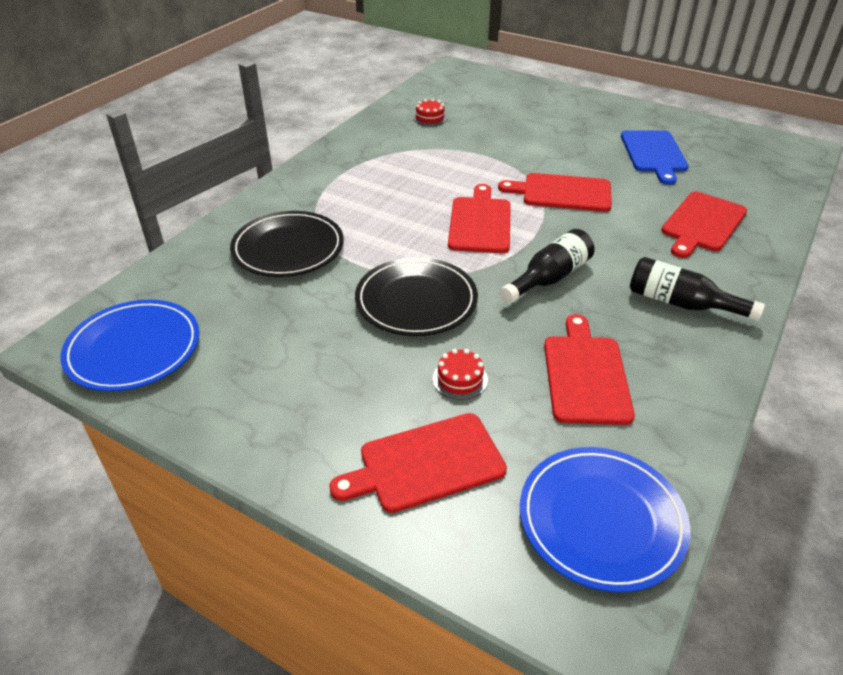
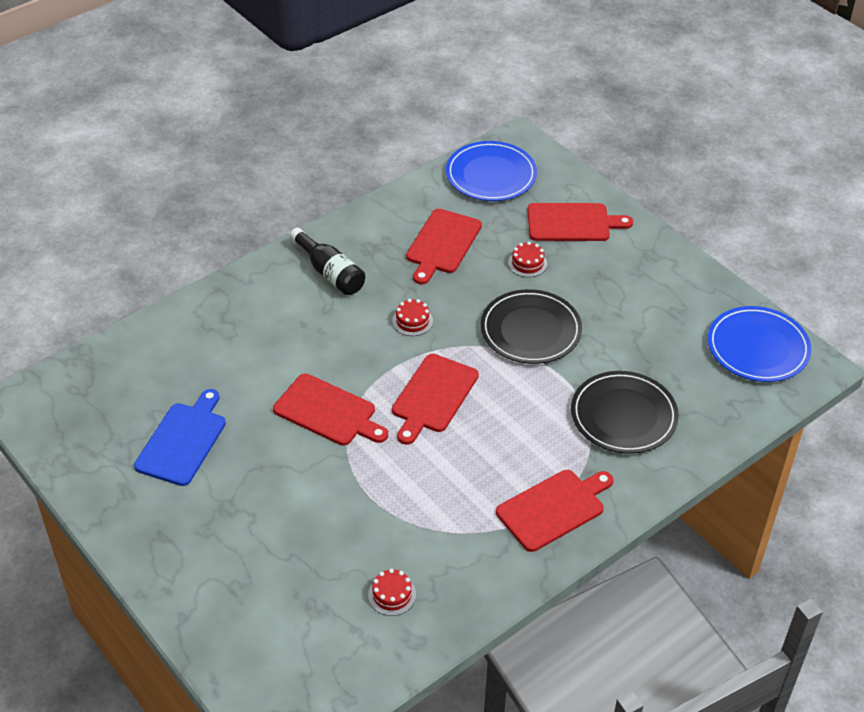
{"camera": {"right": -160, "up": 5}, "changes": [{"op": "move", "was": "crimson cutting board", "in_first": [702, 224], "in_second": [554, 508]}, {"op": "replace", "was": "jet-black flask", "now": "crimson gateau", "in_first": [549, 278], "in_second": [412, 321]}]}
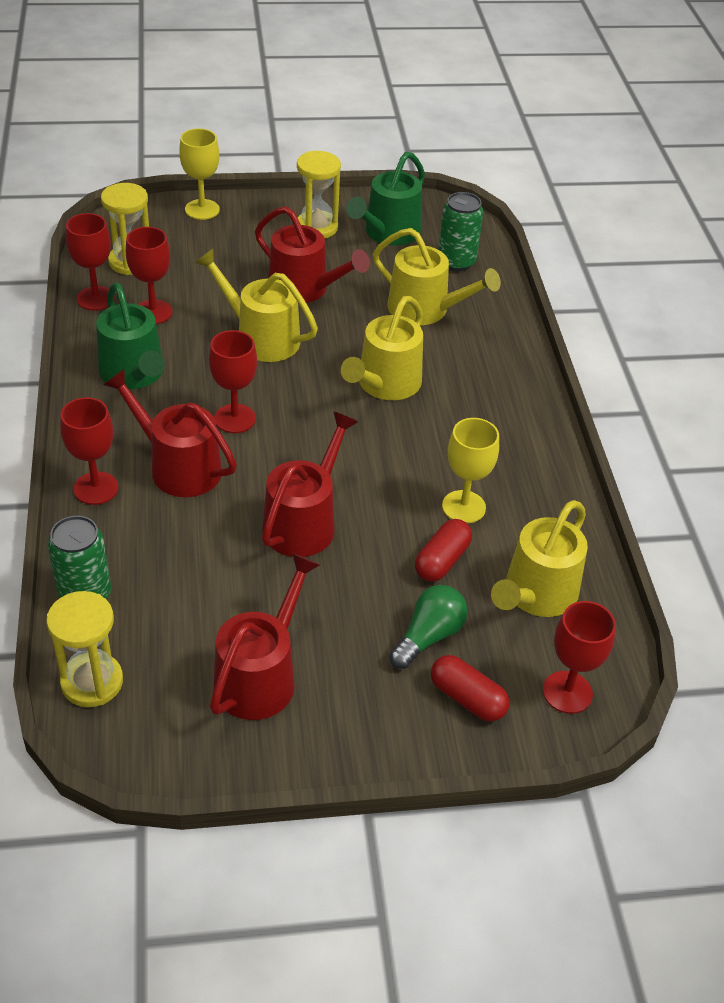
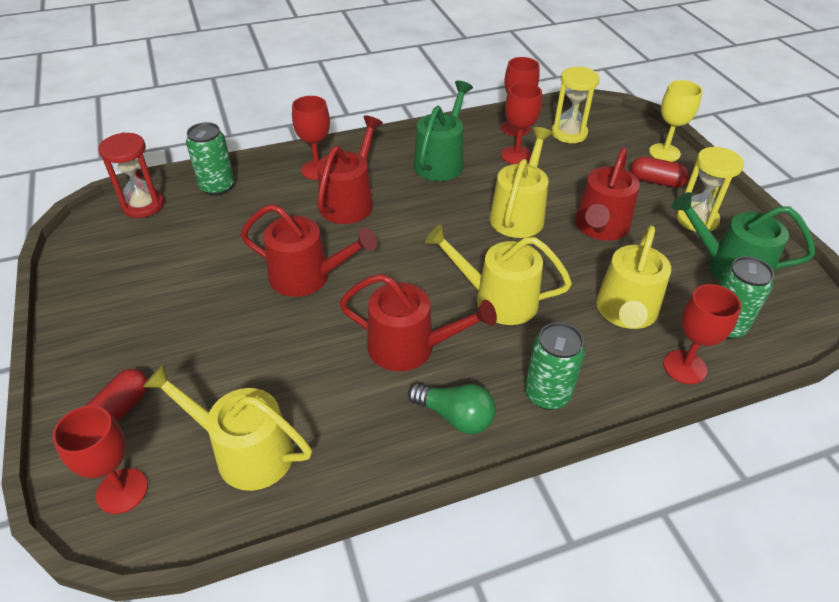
{"camera": {"right": 80, "up": 0}, "changes": [{"op": "rotate", "was": "emerald watering can", "in_first": [134, 374], "in_second": [441, 161], "clockwise": 150}, {"op": "move", "was": "crimson chalice", "in_first": [235, 418], "in_second": [684, 367]}, {"op": "delete", "was": "yellow chalice", "in_first": [463, 507]}, {"op": "move", "was": "crimson capsule", "in_first": [442, 560], "in_second": [656, 181]}, {"op": "move", "was": "crimson watering can", "in_first": [260, 676], "in_second": [409, 347]}, {"op": "move", "was": "emerald bulb", "in_first": [428, 636], "in_second": [455, 416]}, {"op": "recolor", "was": "yellow sandglass", "now": "crimson sandglass", "in_first": [92, 682], "in_second": [143, 205]}, {"op": "insert", "now": "emerald can", "in_second": [547, 394]}]}
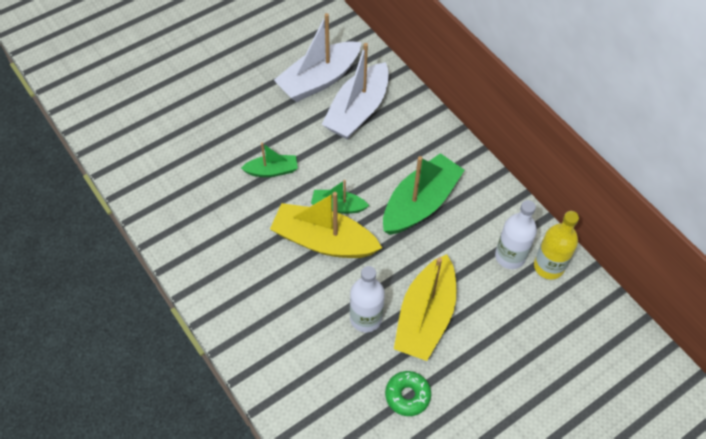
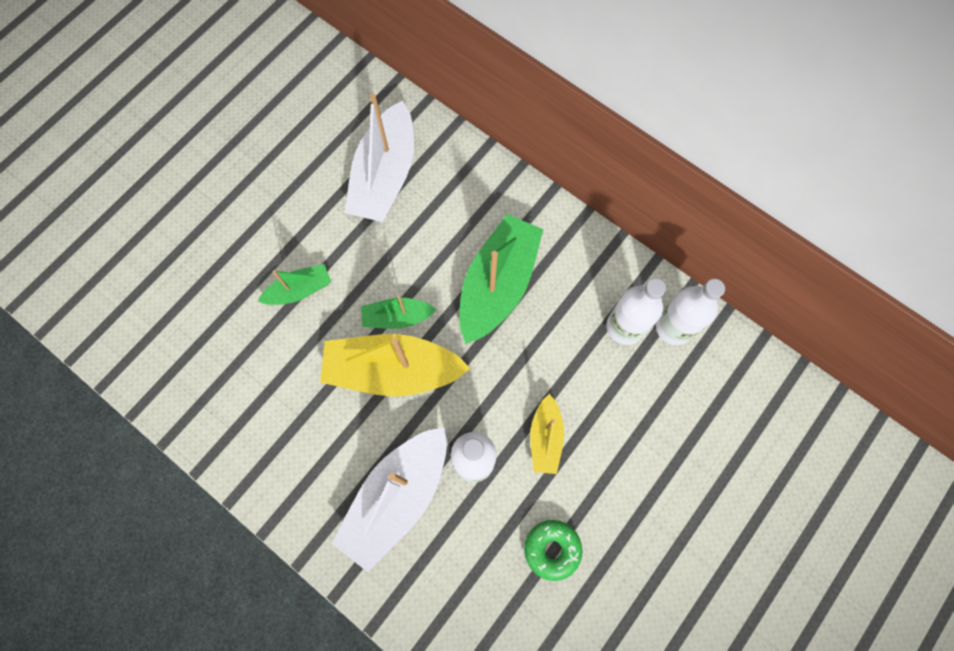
{"camera": {"right": -15, "up": 15}, "changes": [{"op": "move", "was": "pure white sailboat", "in_first": [319, 80], "in_second": [397, 497]}, {"op": "recolor", "was": "yellow flask", "now": "pure white flask", "in_first": [548, 266], "in_second": [674, 327]}, {"op": "resize", "was": "yellow sailboat", "in_first": [425, 317], "in_second": [545, 438], "ratio": 0.53}]}
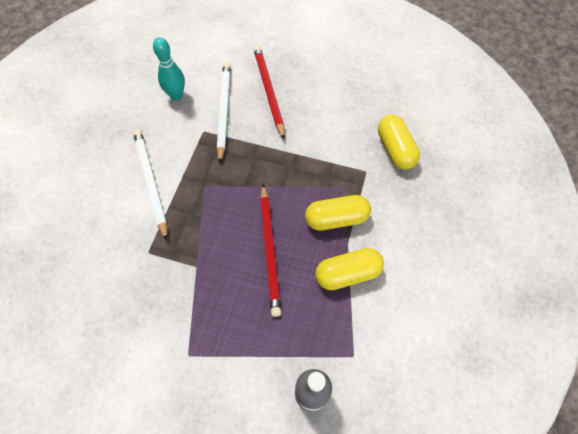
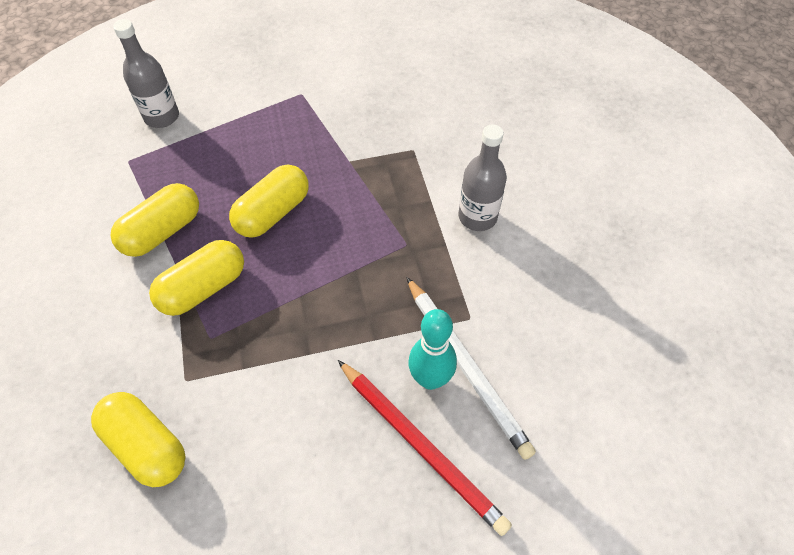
{"camera": {"right": 150, "up": -5}, "changes": [{"op": "move", "was": "teal tenpin", "in_first": [176, 95], "in_second": [430, 379]}, {"op": "replace", "was": "pure white lead pencil", "now": "grey flask", "in_first": [151, 182], "in_second": [477, 217]}, {"op": "replace", "was": "crimson lead pencil", "now": "yellow capsule", "in_first": [270, 250], "in_second": [273, 213]}]}
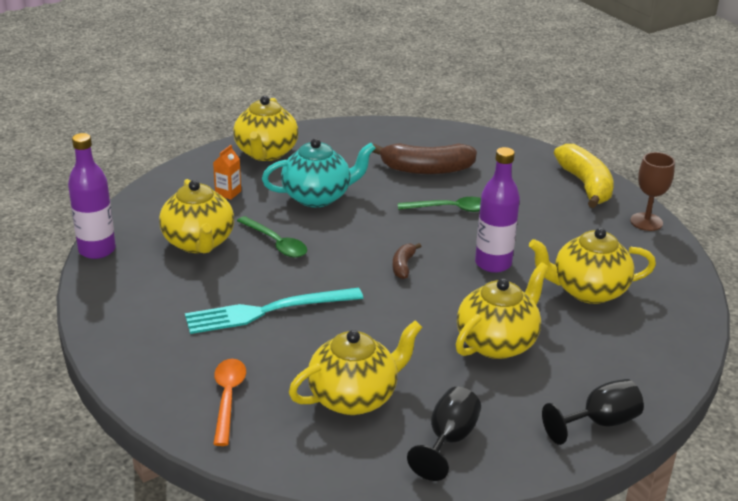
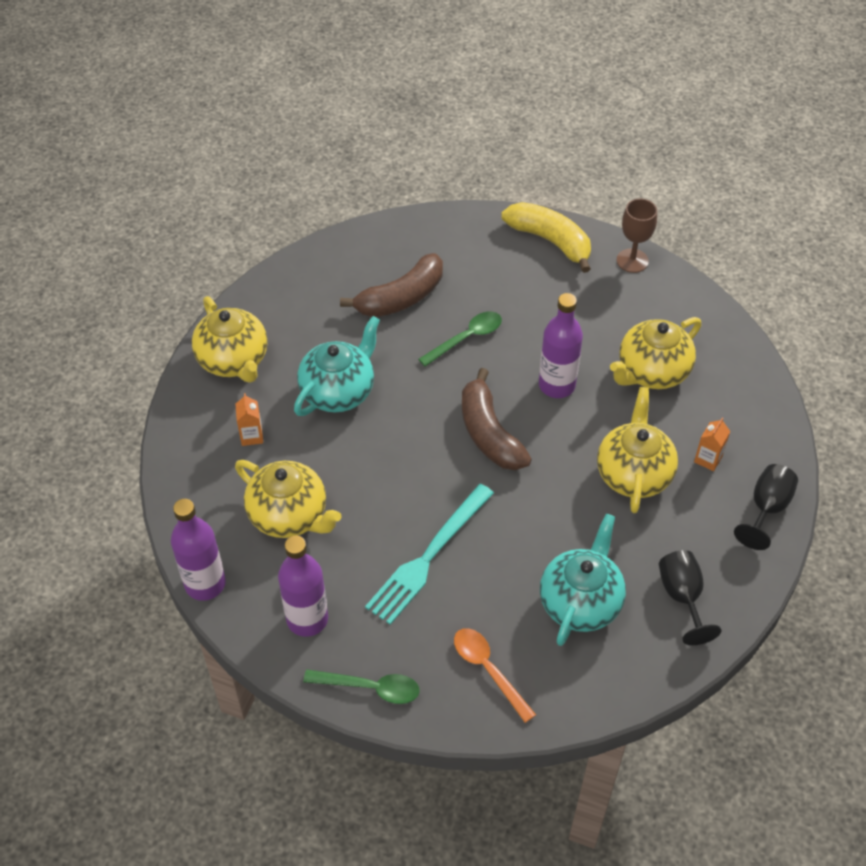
{"camera": {"right": -35, "up": 20}, "changes": [{"op": "move", "was": "emerald teaspoon", "in_first": [276, 243], "in_second": [370, 688]}, {"op": "resize", "was": "brown toy banana", "in_first": [403, 266], "in_second": [489, 433], "ratio": 2.05}, {"op": "recolor", "was": "yellow teapot", "now": "teal teapot", "in_first": [354, 397], "in_second": [580, 602]}, {"op": "insert", "now": "bright orange juice carton", "in_second": [708, 459]}, {"op": "insert", "now": "purple flask", "in_second": [307, 619]}]}
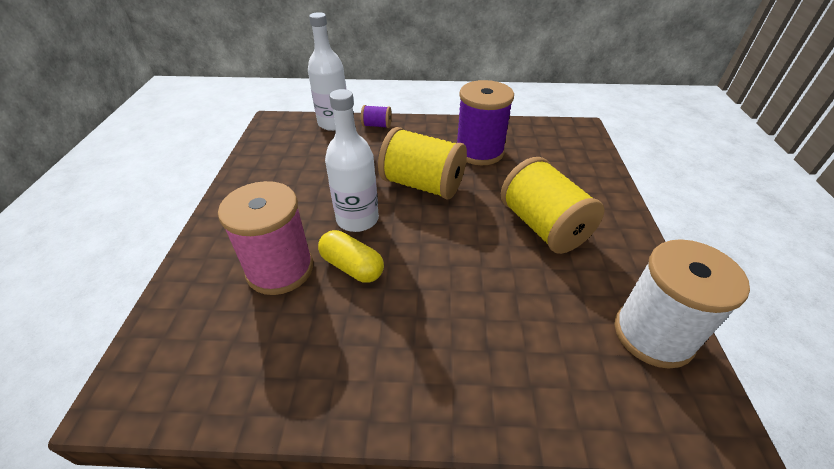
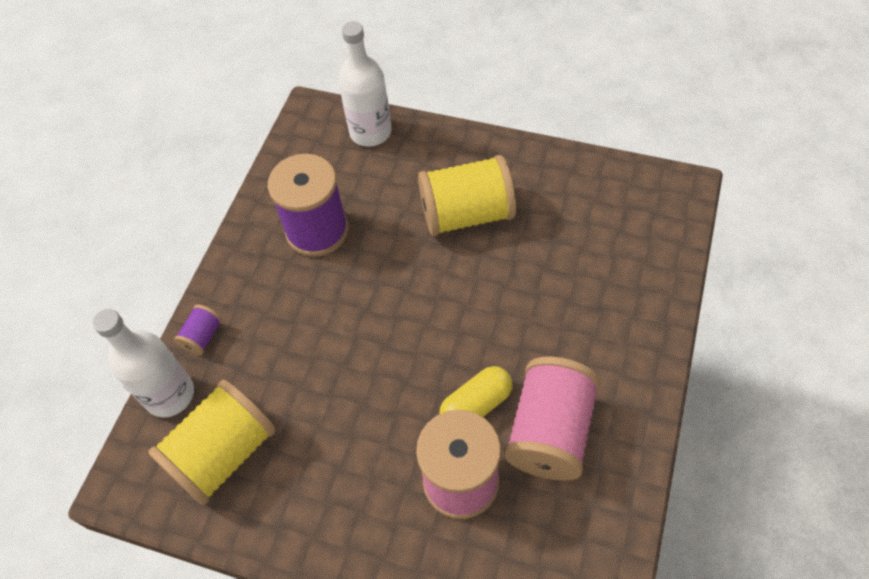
{"camera": {"right": -70, "up": 15}, "changes": [{"op": "move", "was": "pure white flask", "in_first": [357, 219], "in_second": [370, 132]}, {"op": "move", "was": "yellow bobbin", "in_first": [422, 185], "in_second": [224, 453]}, {"op": "delete", "was": "pure white bobbin", "in_first": [653, 334]}, {"op": "insert", "now": "pink bobbin", "in_second": [550, 431]}]}
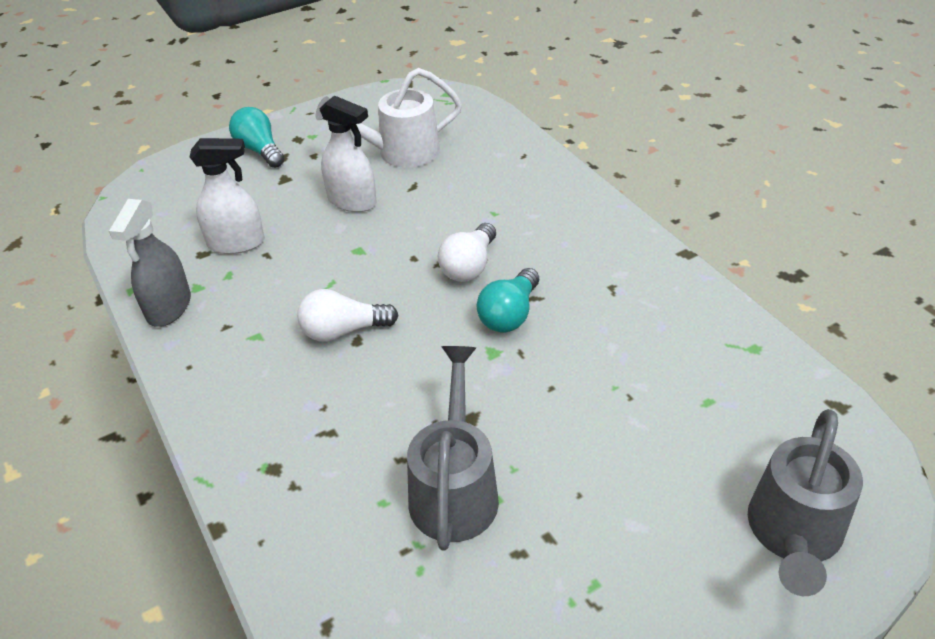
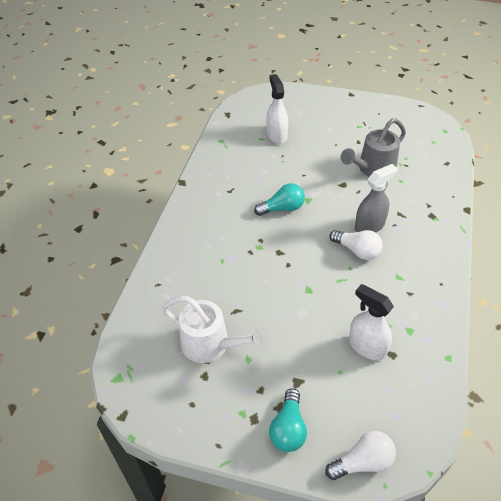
{"camera": {"right": -135, "up": 5}, "changes": [{"op": "move", "was": "pure white spray bottle", "in_first": [352, 201], "in_second": [277, 135]}, {"op": "move", "was": "grey spray bottle", "in_first": [169, 307], "in_second": [369, 226]}, {"op": "move", "was": "pure white bulb", "in_first": [469, 266], "in_second": [362, 462]}, {"op": "delete", "was": "grey watering can", "in_first": [792, 535]}]}
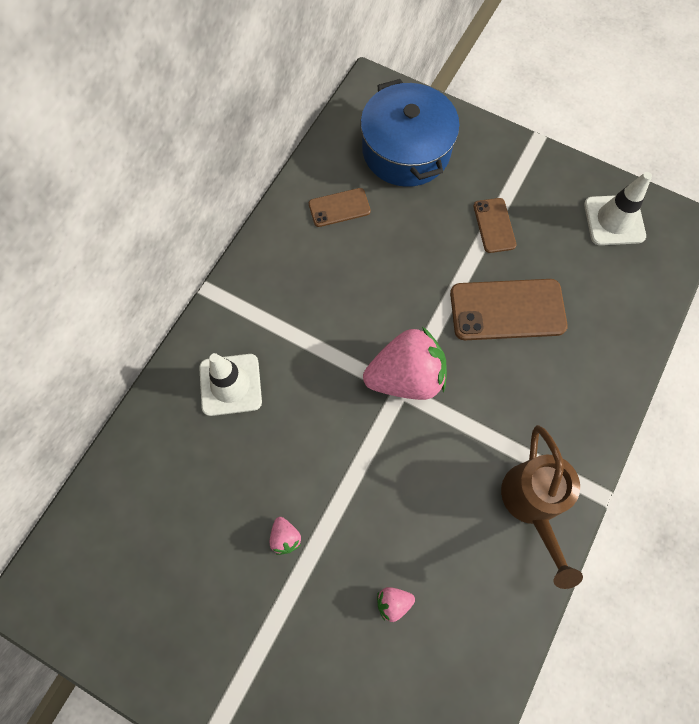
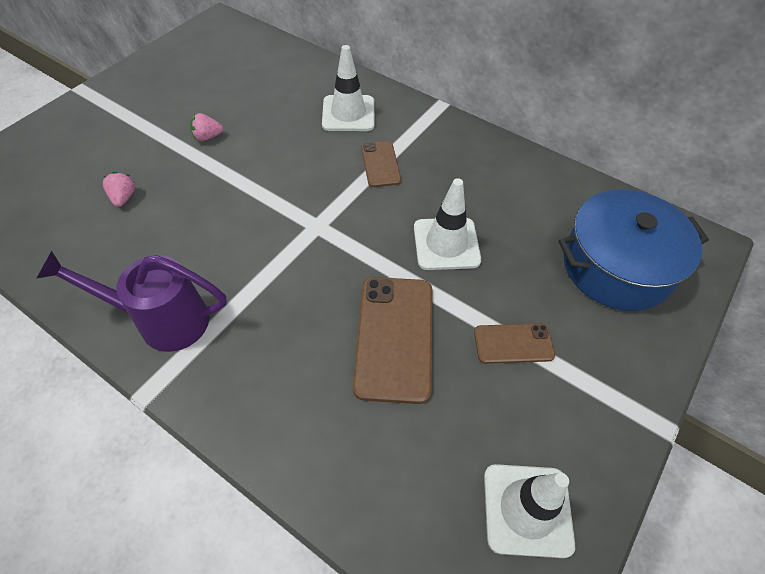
{"camera": {"right": 95, "up": -15}, "changes": [{"op": "move", "was": "brown mobile phone", "in_first": [339, 208], "in_second": [380, 164]}, {"op": "delete", "was": "pink strawberry", "in_first": [406, 377]}, {"op": "recolor", "was": "brown watering can", "now": "purple watering can", "in_first": [532, 503], "in_second": [163, 320]}, {"op": "insert", "now": "pure white road cone", "in_second": [446, 244]}]}
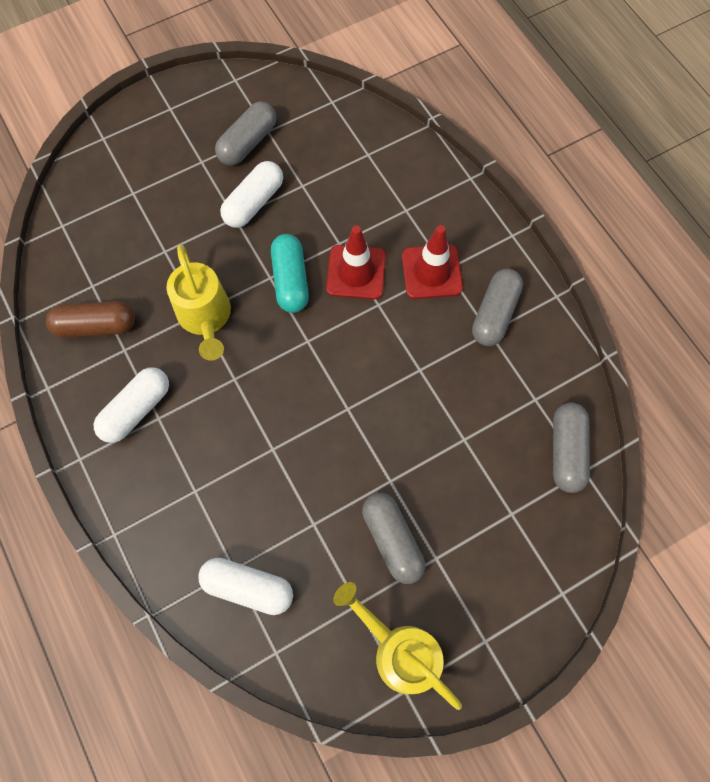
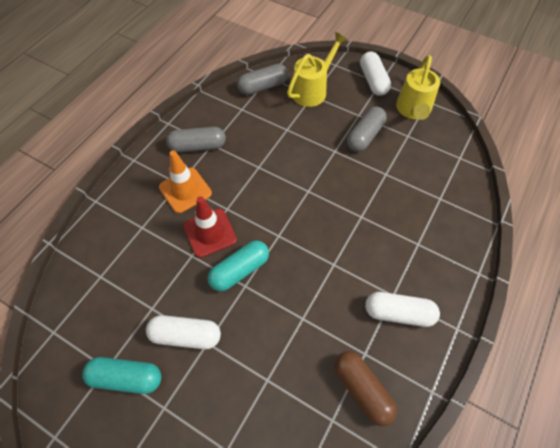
{"camera": {"right": -120, "up": -10}, "changes": [{"op": "recolor", "was": "grey capsule", "now": "teal capsule", "in_first": [248, 143], "in_second": [126, 378]}, {"op": "recolor", "was": "crimson road cone", "now": "bright orange road cone", "in_first": [432, 272], "in_second": [185, 190]}, {"op": "move", "was": "yellow watering can", "in_first": [205, 318], "in_second": [312, 90]}, {"op": "move", "was": "pure white capsule", "in_first": [248, 587], "in_second": [373, 81]}]}
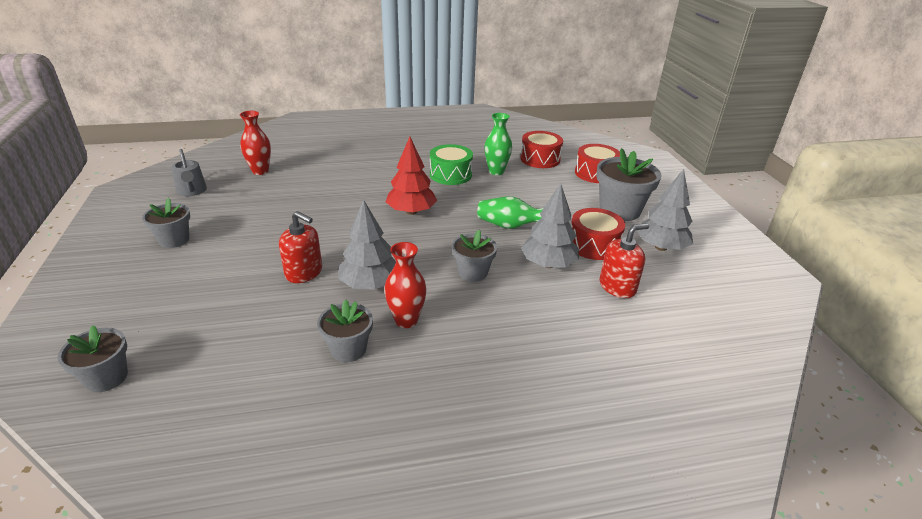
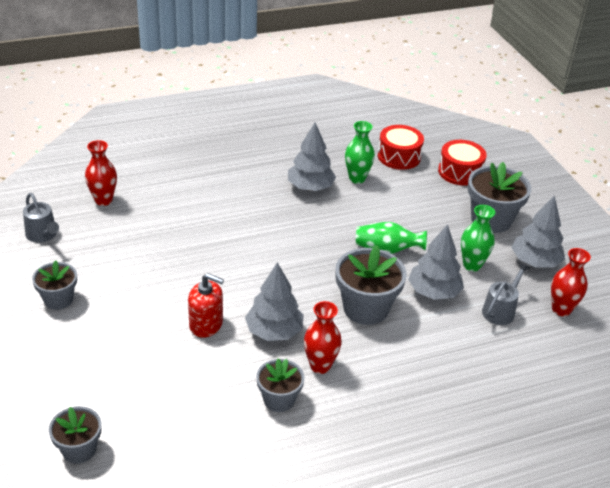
{"camera": {"right": -10, "up": 5}, "changes": [{"op": "delete", "was": "crimson tree", "in_first": [411, 212]}, {"op": "replace", "was": "emerald toy drum", "now": "grey tree", "in_first": [450, 175], "in_second": [310, 187]}, {"op": "replace", "was": "crimson toy drum", "now": "emerald flower vase", "in_first": [593, 245], "in_second": [472, 265]}, {"op": "replace", "was": "crimson soap dispenser", "now": "grey watering can", "in_first": [617, 286], "in_second": [500, 310]}, {"op": "resize", "was": "grey plant pot", "in_first": [473, 272], "in_second": [365, 308], "ratio": 1.63}, {"op": "insert", "now": "crimson flower vase", "in_second": [561, 309]}]}
